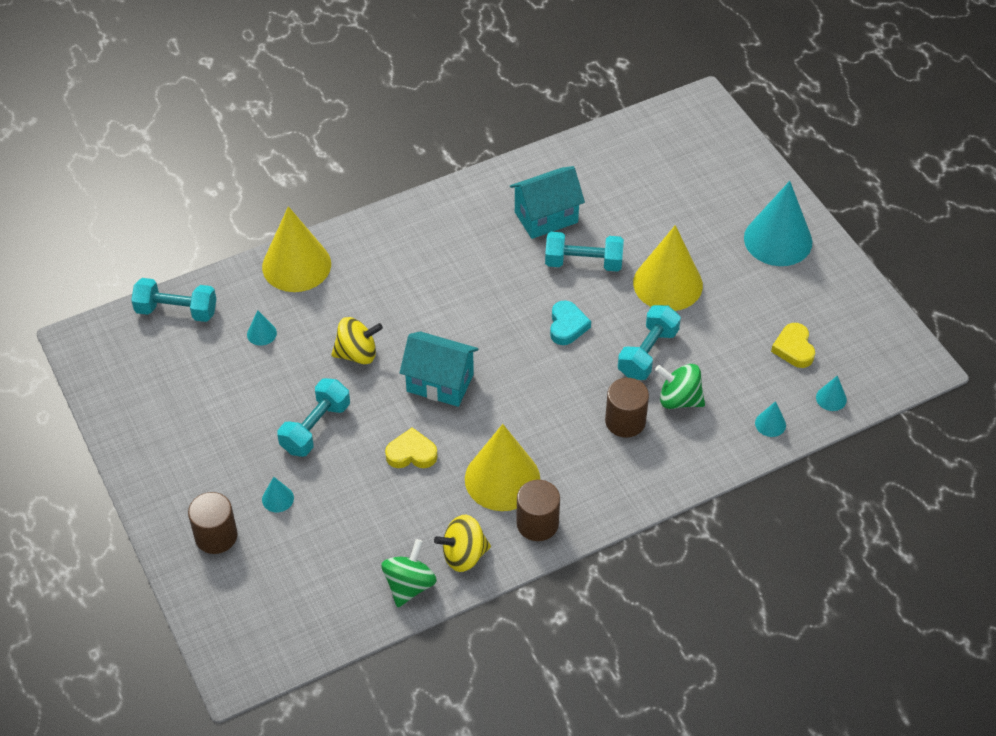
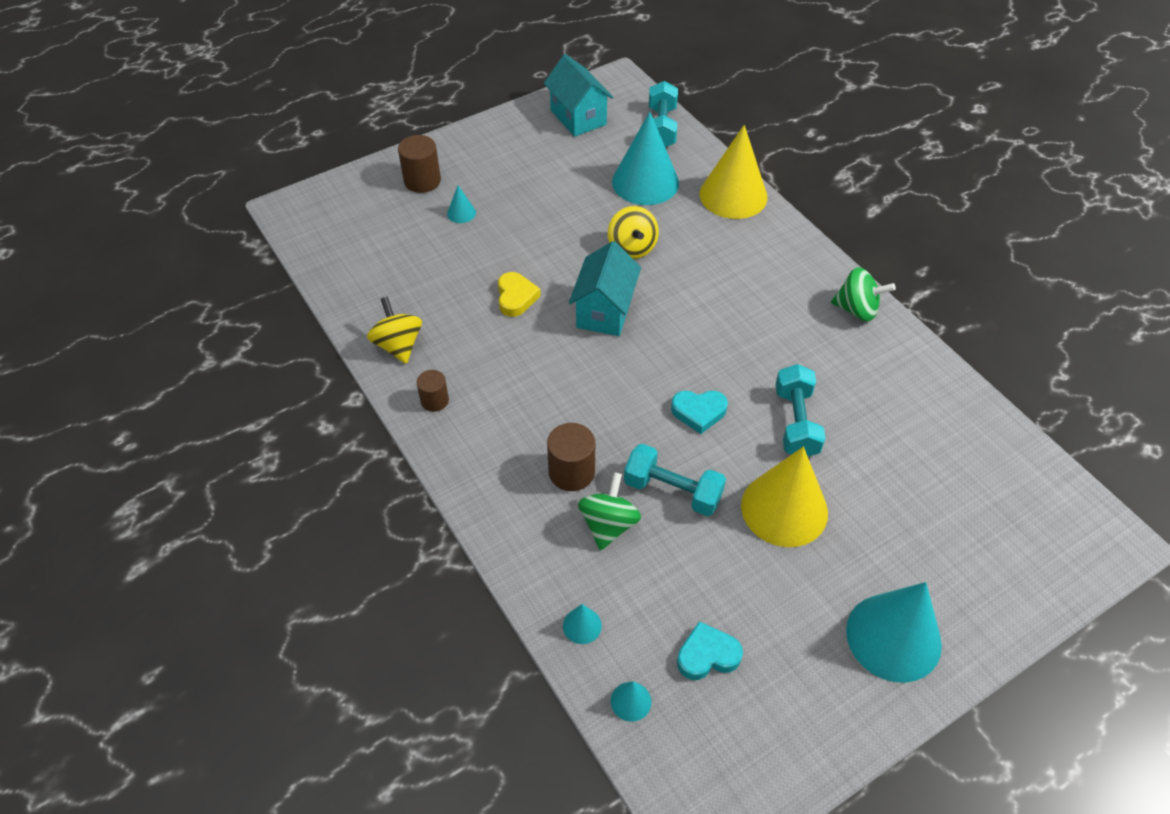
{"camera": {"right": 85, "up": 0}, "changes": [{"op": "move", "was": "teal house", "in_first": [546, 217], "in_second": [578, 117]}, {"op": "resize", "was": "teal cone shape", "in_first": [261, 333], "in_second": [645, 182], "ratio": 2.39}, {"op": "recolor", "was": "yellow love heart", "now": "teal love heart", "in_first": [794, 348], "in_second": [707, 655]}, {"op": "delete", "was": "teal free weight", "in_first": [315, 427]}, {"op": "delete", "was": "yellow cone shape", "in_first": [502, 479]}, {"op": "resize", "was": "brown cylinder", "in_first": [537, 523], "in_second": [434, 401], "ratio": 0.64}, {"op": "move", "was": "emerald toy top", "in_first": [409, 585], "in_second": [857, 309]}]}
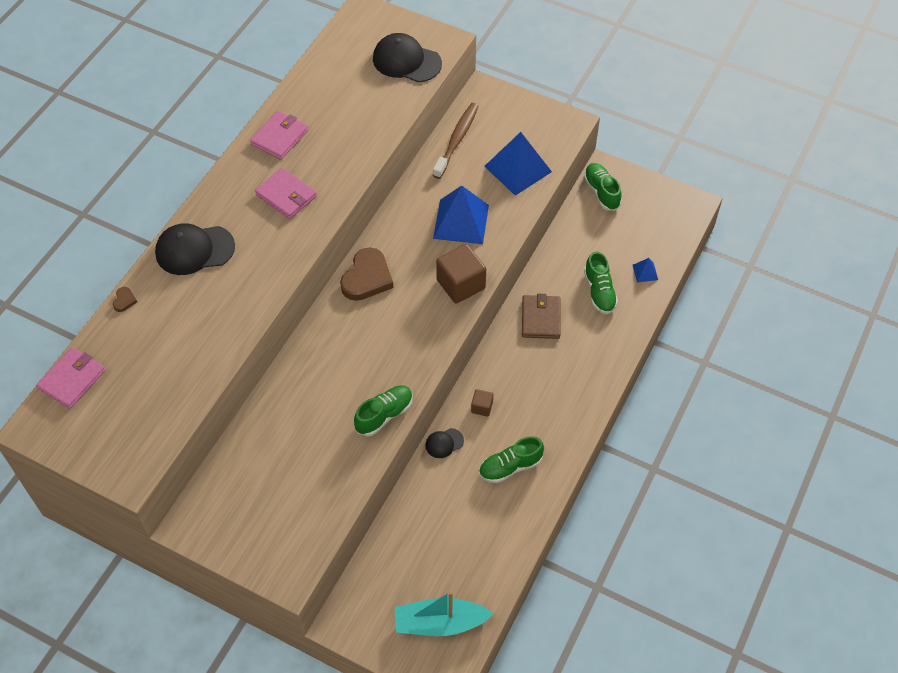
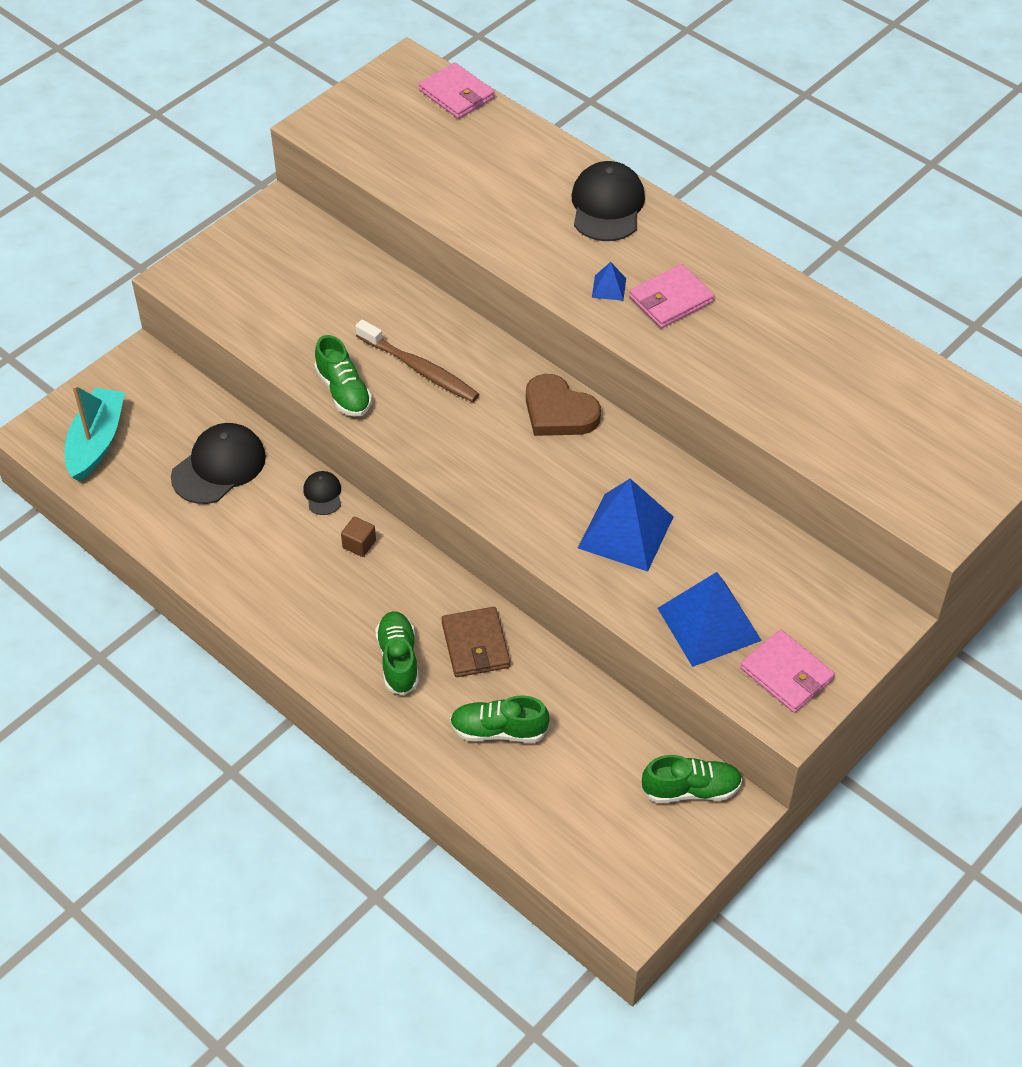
{"camera": {"right": 105, "up": -5}, "changes": [{"op": "move", "was": "jet-black cap", "in_first": [406, 61], "in_second": [219, 466]}, {"op": "move", "was": "brown dental brush", "in_first": [456, 140], "in_second": [419, 369]}, {"op": "move", "was": "pink card wallet", "in_first": [279, 137], "in_second": [786, 674]}, {"op": "delete", "was": "brown solid cube", "in_first": [461, 284]}, {"op": "move", "was": "royal blue pyramid shape", "in_first": [645, 272], "in_second": [609, 287]}, {"op": "delete", "was": "brown love heart", "in_first": [124, 300]}, {"op": "rotate", "was": "brown card wallet", "in_first": [541, 319], "in_second": [475, 645], "clockwise": 60}, {"op": "move", "was": "emerald shoe", "in_first": [510, 467], "in_second": [398, 660]}]}
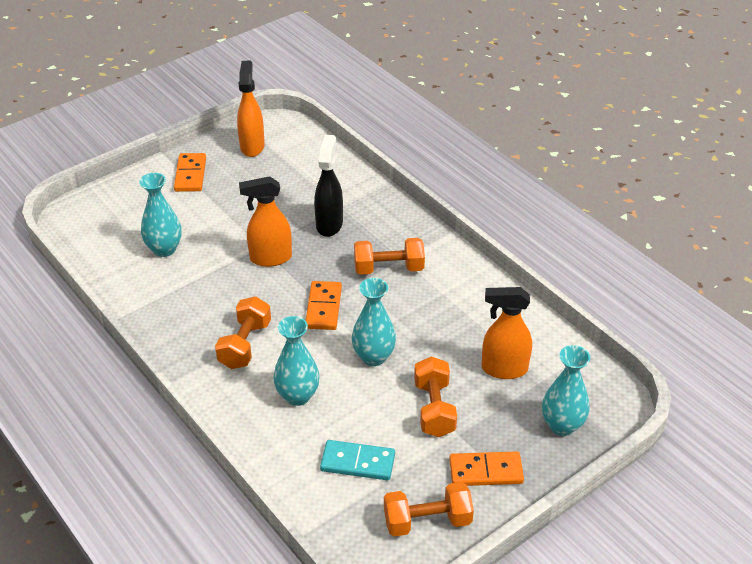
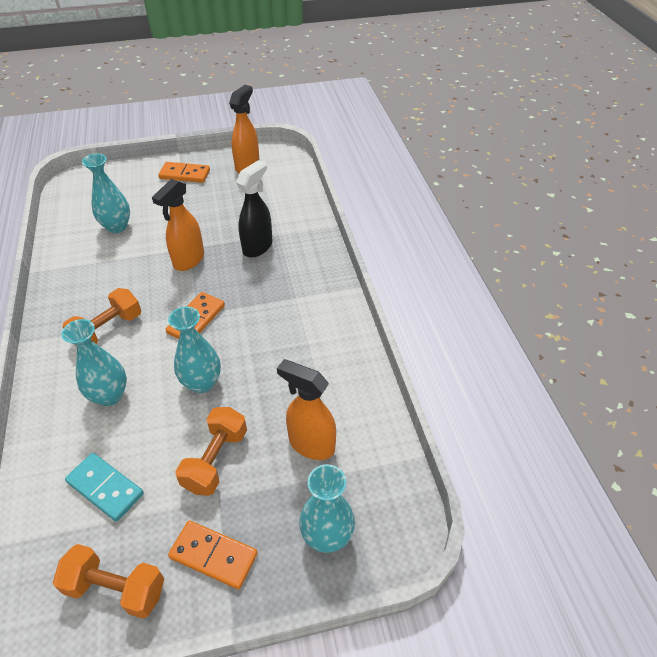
{"camera": {"right": 25, "up": 5}, "changes": [{"op": "rotate", "was": "bright orange domino piece", "in_first": [190, 174], "in_second": [185, 174], "clockwise": 75}, {"op": "rotate", "was": "bright orange spray bottle", "in_first": [270, 258], "in_second": [188, 260], "clockwise": -75}, {"op": "delete", "was": "bright orange free weight", "in_first": [389, 268]}]}
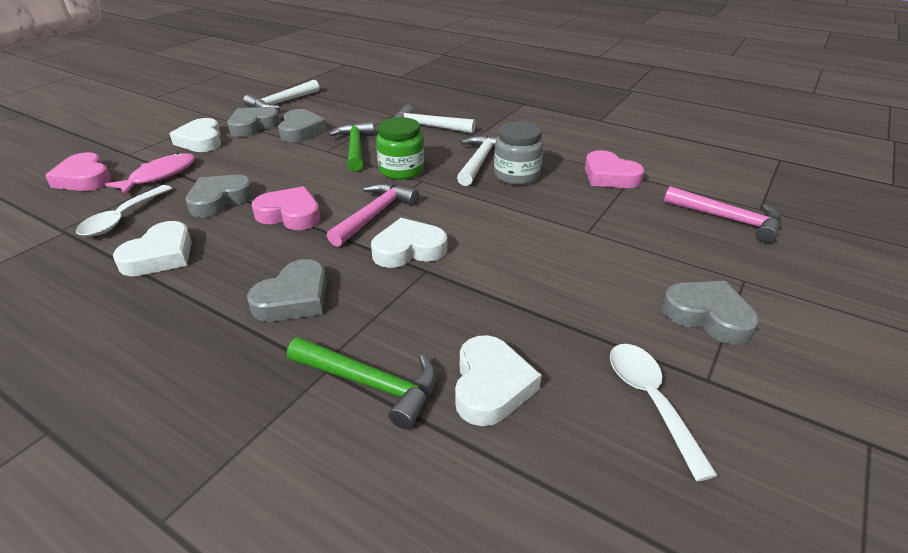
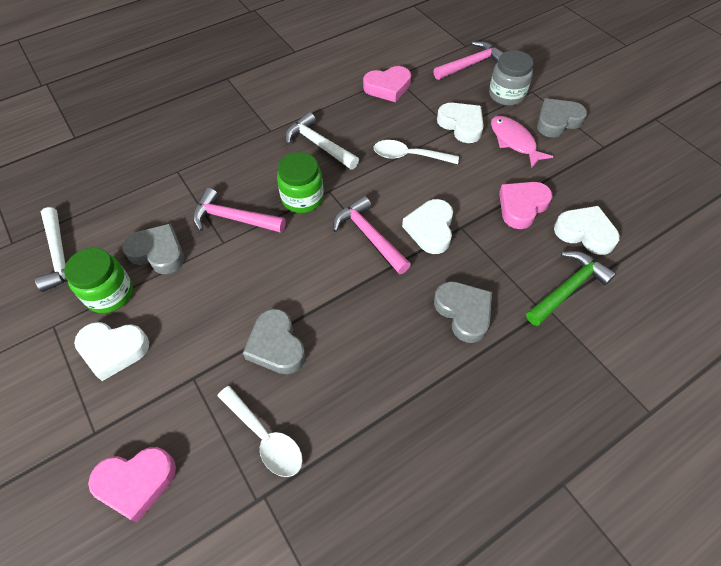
{"camera": {"right": -65, "up": 20}, "changes": [{"op": "delete", "was": "pure white claw hammer", "in_first": [427, 126]}, {"op": "replace", "was": "grey love heart", "now": "emerald preserve jar", "in_first": [253, 126], "in_second": [110, 294]}, {"op": "recolor", "was": "emerald claw hammer", "now": "pink claw hammer", "in_first": [355, 148], "in_second": [233, 218]}, {"op": "move", "was": "grey preserve jar", "in_first": [516, 175], "in_second": [506, 95]}, {"op": "move", "was": "pink fish", "in_first": [159, 175], "in_second": [514, 141]}, {"op": "move", "was": "pink love heart", "in_first": [290, 214], "in_second": [522, 207]}, {"op": "move", "was": "pure white love heart", "in_first": [160, 255], "in_second": [461, 125]}, {"op": "move", "was": "pure white teaspoon", "in_first": [650, 401], "in_second": [409, 156]}]}
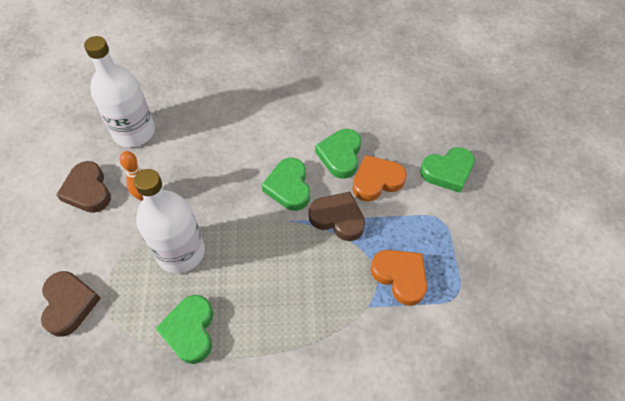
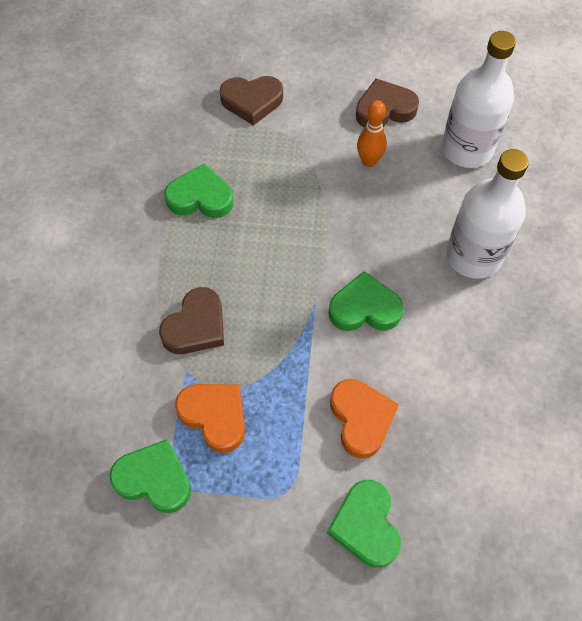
{"camera": {"right": 100, "up": 5}, "changes": [{"op": "move", "was": "emerald love heart", "in_first": [340, 155], "in_second": [154, 479]}, {"op": "move", "was": "pure white flask", "in_first": [181, 252], "in_second": [473, 256]}, {"op": "move", "was": "brown love heart", "in_first": [338, 218], "in_second": [196, 326]}, {"op": "rotate", "was": "bright orange love heart", "in_first": [400, 276], "in_second": [214, 416], "clockwise": -105}]}
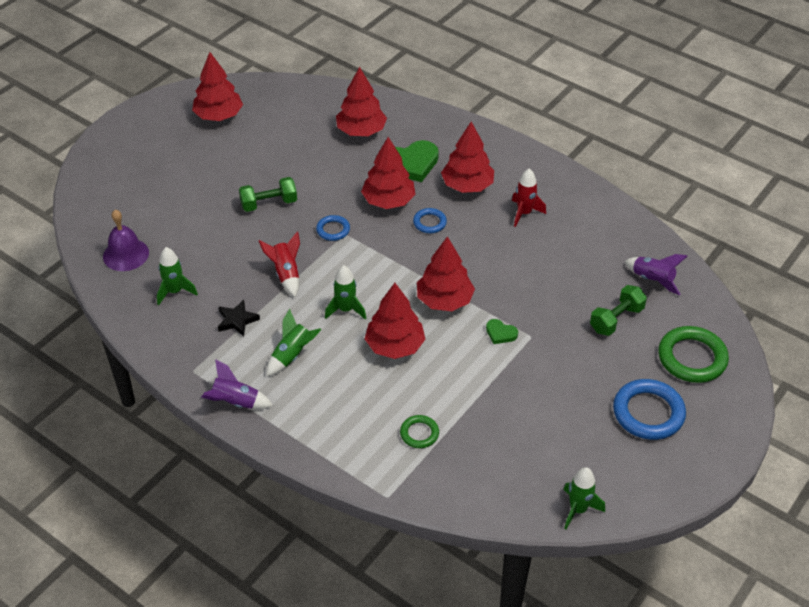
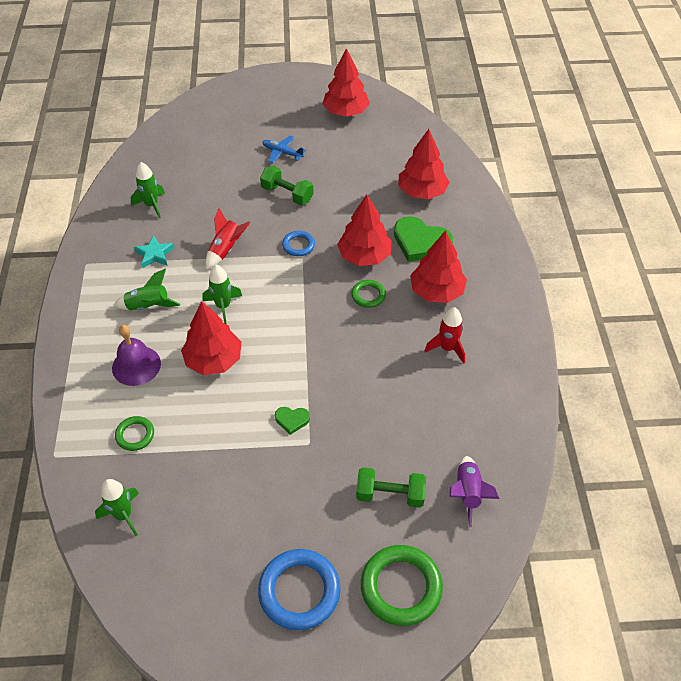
{"camera": {"right": 50, "up": 5}, "changes": [{"op": "recolor", "was": "royal blue hoop", "now": "emerald hoop", "in_first": [429, 223], "in_second": [368, 295]}, {"op": "move", "was": "purple hand bell", "in_first": [126, 254], "in_second": [136, 365]}, {"op": "delete", "was": "crimson tree", "in_first": [444, 300]}, {"op": "recolor", "was": "jet-black star", "now": "teal star", "in_first": [237, 320], "in_second": [154, 254]}, {"op": "rotate", "was": "emerald love heart", "in_first": [500, 333], "in_second": [292, 420], "clockwise": -75}, {"op": "delete", "was": "purple rocket", "in_first": [235, 402]}, {"op": "move", "was": "emerald rocket", "in_first": [578, 509], "in_second": [123, 515]}, {"op": "insert", "now": "royal blue toy plane", "in_second": [282, 153]}]}
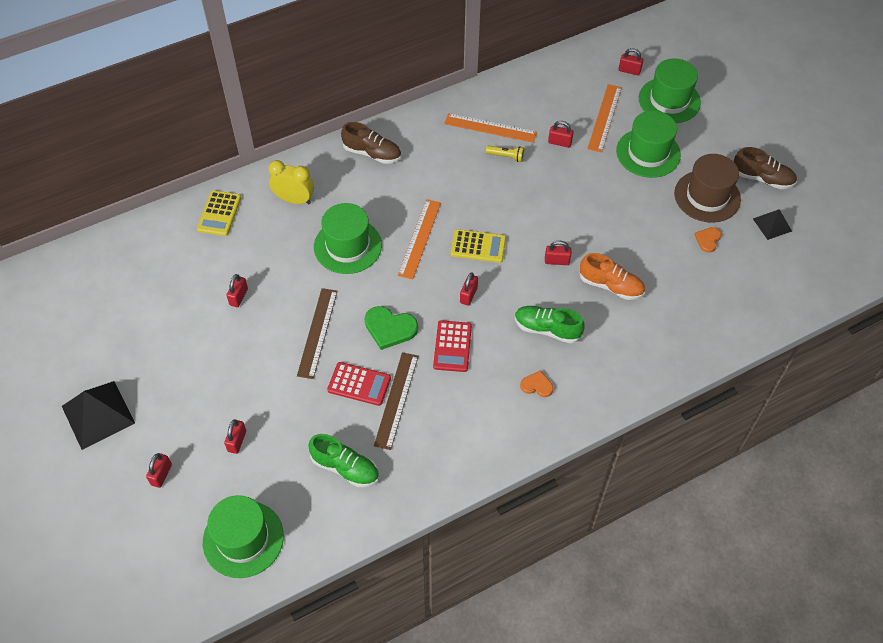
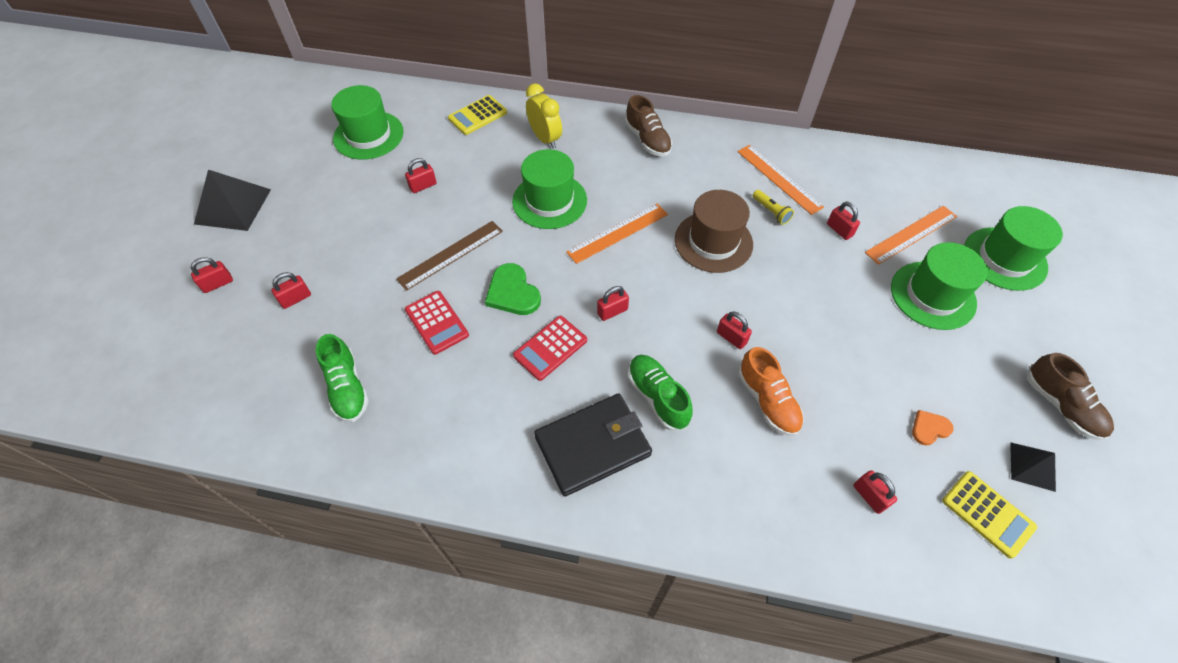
{"camera": {"right": 40, "up": 0}, "changes": [{"op": "move", "was": "crimson lock", "in_first": [629, 70], "in_second": [869, 496]}, {"op": "move", "was": "brown hat", "in_first": [707, 196], "in_second": [713, 242]}, {"op": "move", "was": "yellow adding machine", "in_first": [478, 246], "in_second": [987, 514]}, {"op": "delete", "was": "brown measuring stick", "in_first": [396, 400]}, {"op": "replace", "was": "bright orange love heart", "now": "jet-black card wallet", "in_first": [537, 385], "in_second": [593, 446]}, {"op": "move", "was": "emerald hat", "in_first": [243, 539], "in_second": [368, 135]}]}
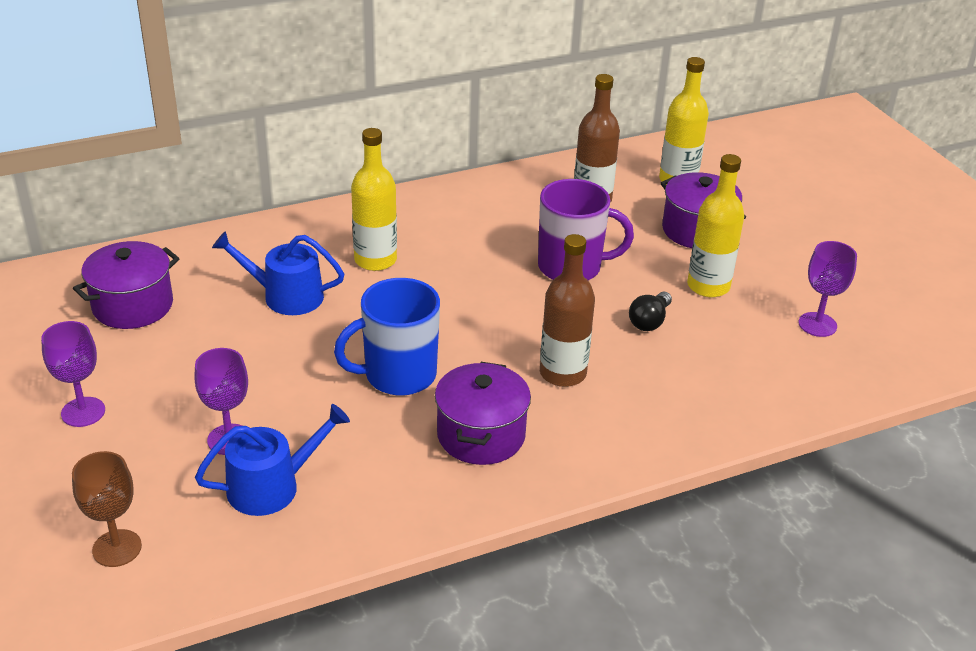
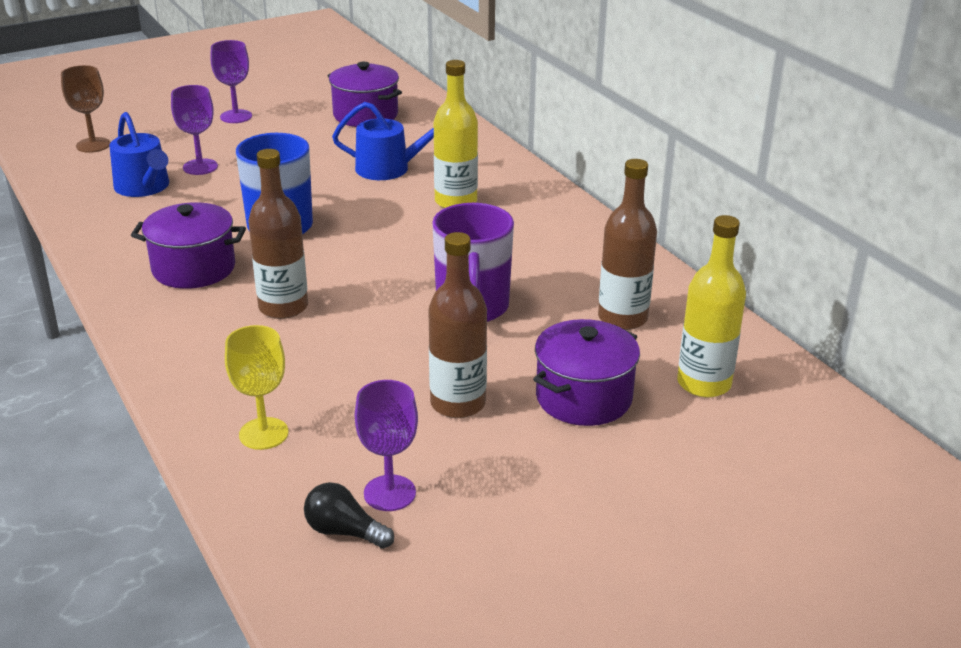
{"camera": {"right": 85, "up": -5}, "changes": [{"op": "recolor", "was": "yellow flask", "now": "brown flask", "in_first": [708, 286], "in_second": [458, 403]}, {"op": "rotate", "was": "royal blue watering can", "in_first": [286, 296], "in_second": [389, 168], "clockwise": 90}, {"op": "move", "was": "jet-black bulb", "in_first": [649, 321], "in_second": [344, 531]}, {"op": "insert", "now": "yellow chalice", "in_second": [263, 433]}]}
